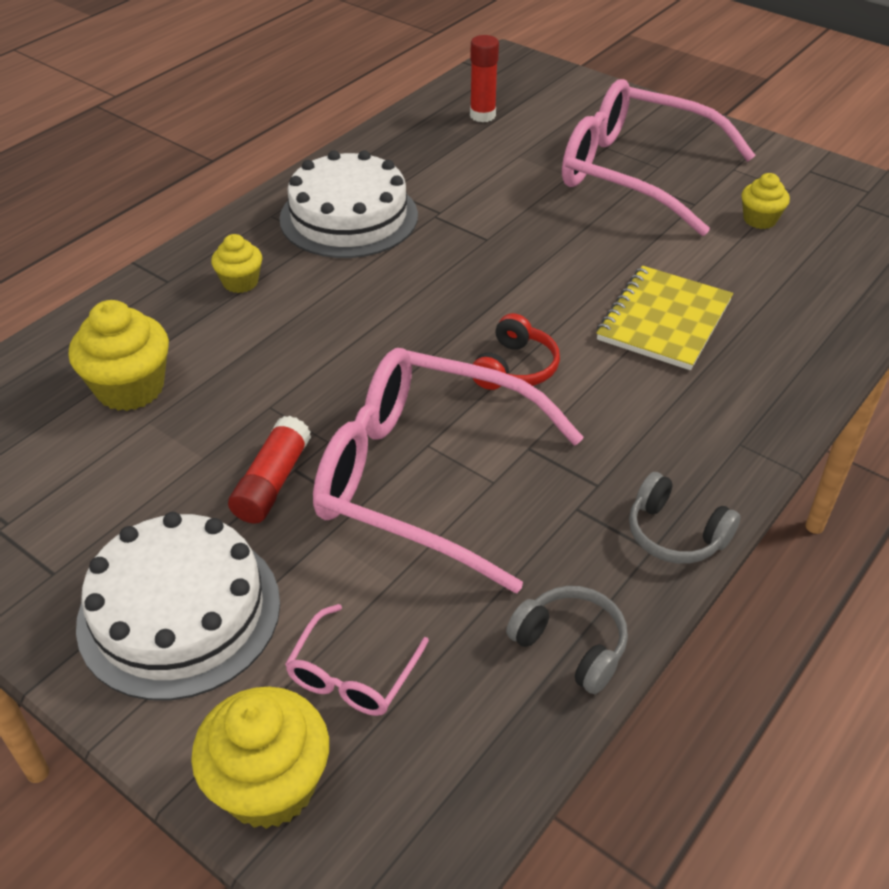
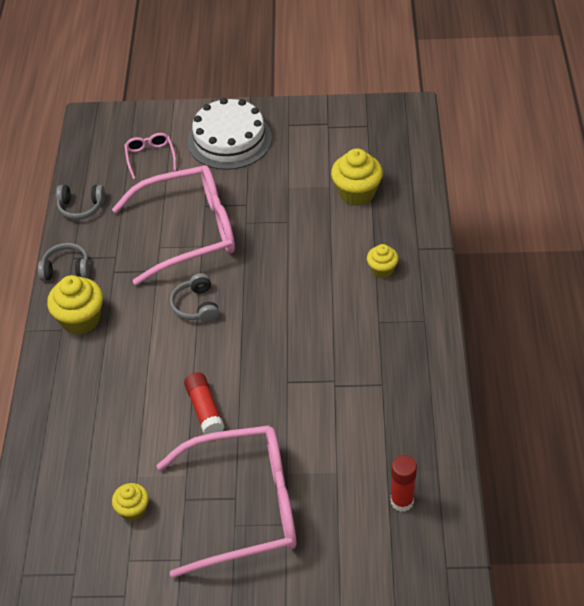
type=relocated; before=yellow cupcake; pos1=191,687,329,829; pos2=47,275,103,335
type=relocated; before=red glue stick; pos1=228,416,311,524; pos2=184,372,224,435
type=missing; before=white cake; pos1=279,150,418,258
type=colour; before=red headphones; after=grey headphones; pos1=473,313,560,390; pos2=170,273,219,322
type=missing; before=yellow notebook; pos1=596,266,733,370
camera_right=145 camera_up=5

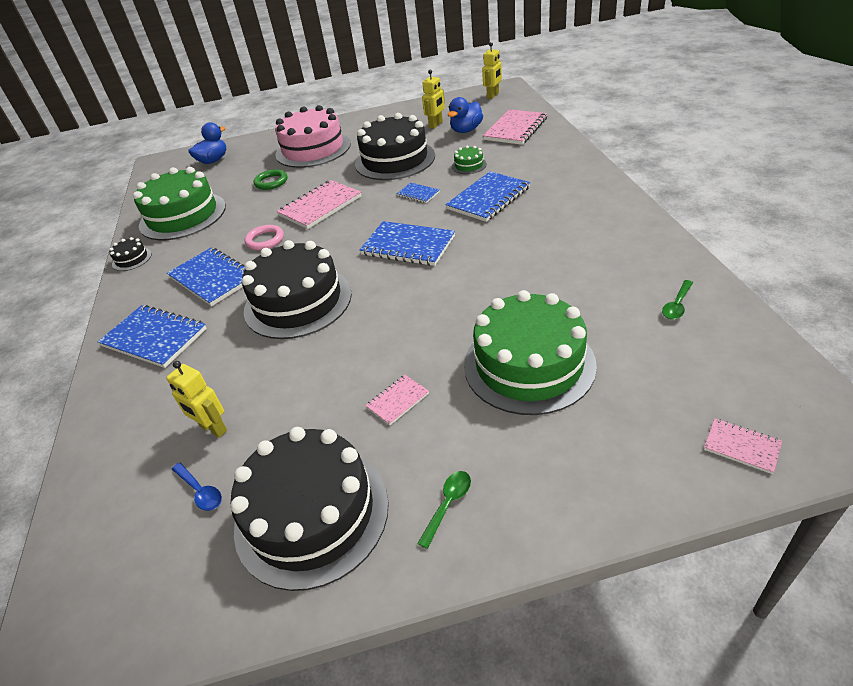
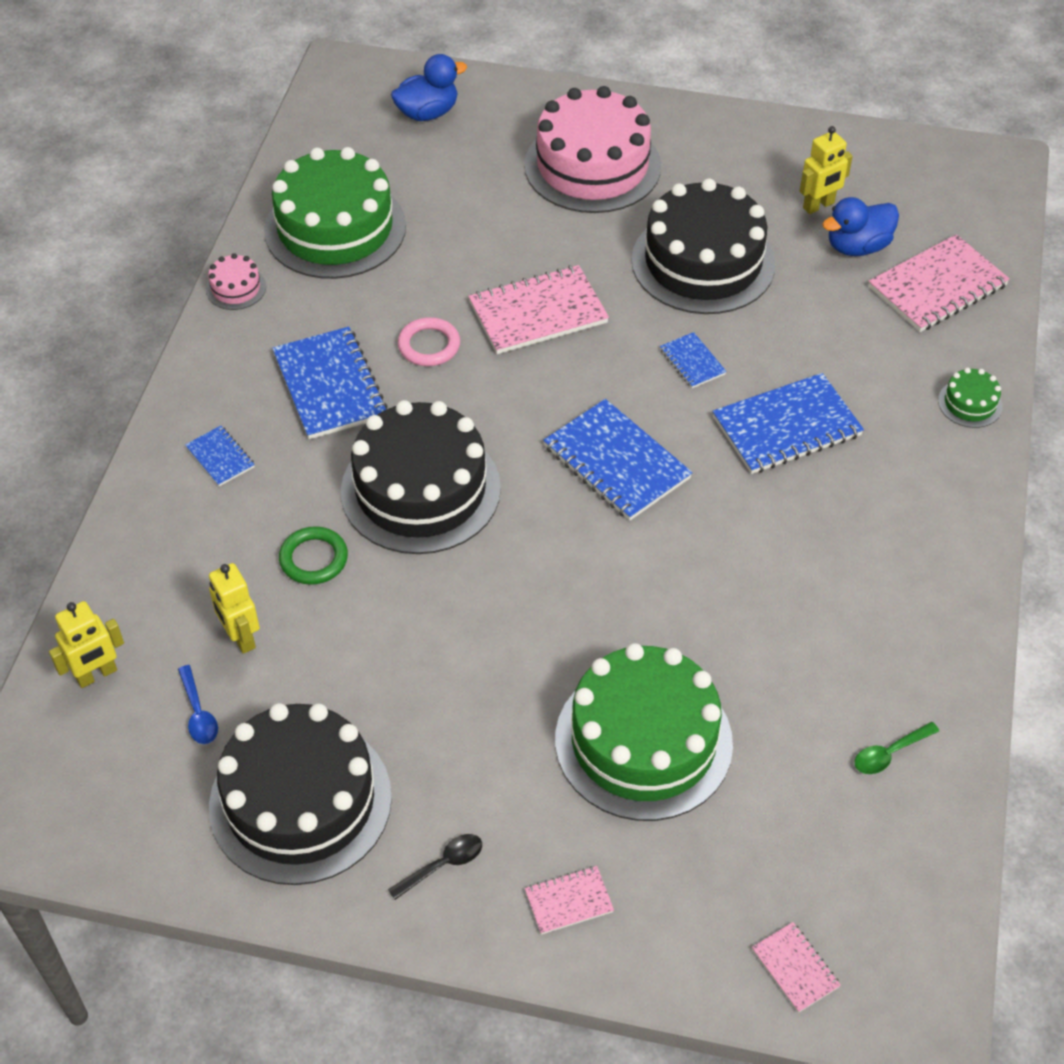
type=size; before=blue notebook; pos1=98,305,207,368; pos2=185,426,255,486; scale=0.5
type=colour; before=black cake; after=pink cake; pos1=109,237,152,271; pos2=206,253,266,310
type=relocated; before=green ring; pos1=254,169,287,190; pos2=279,526,348,585
type=relocated; before=pink notebook; pos1=366,375,429,425; pos2=525,866,614,935
type=colour; before=green spoon; after=black spoon; pos1=417,471,471,549; pos2=388,834,482,900
type=relocated; before=green cake; pos1=452,146,487,174; pos2=938,368,1002,428
type=relocated; before=yellow robot; pos1=482,42,502,99; pos2=49,601,124,688
camera_right=20 camera_up=10

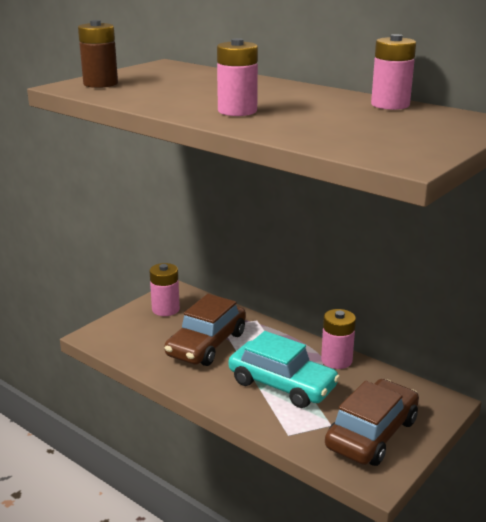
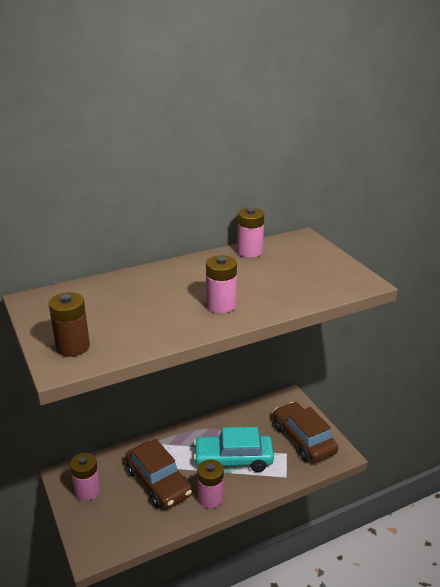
type=spun; before=turquoise car; pos1=229,331,340,408; pos2=193,427,274,472; turn=-150
type=relocated; before=pink battery; pos1=321,309,356,369; pos2=197,459,224,508
camera_right=-65 camera_up=5

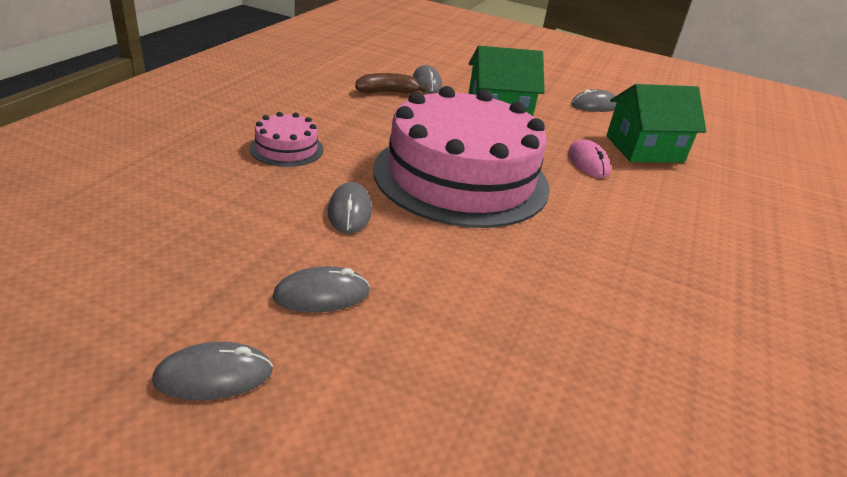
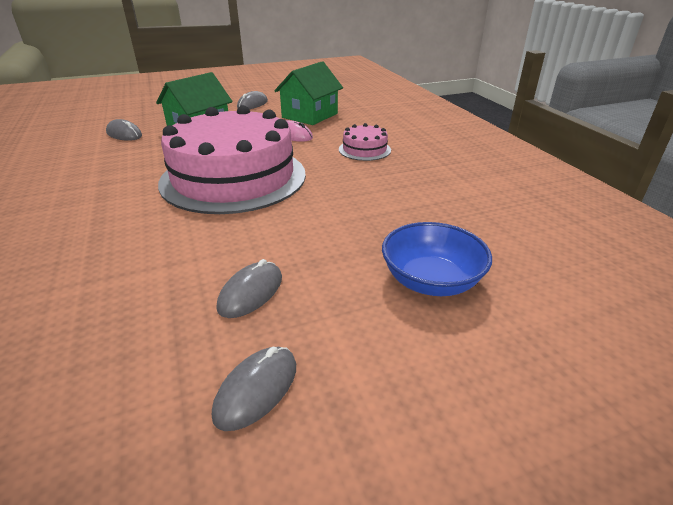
type=relocated; before=pink cake; pos1=250,112,323,167; pos2=339,123,391,161
type=missing; before=grey mouse; pos1=328,182,372,234
type=missing; before=brown banana; pos1=355,73,428,94
type=appeared; after=blue bowl; pos2=382,222,492,296
camera_right=-40 camera_up=0

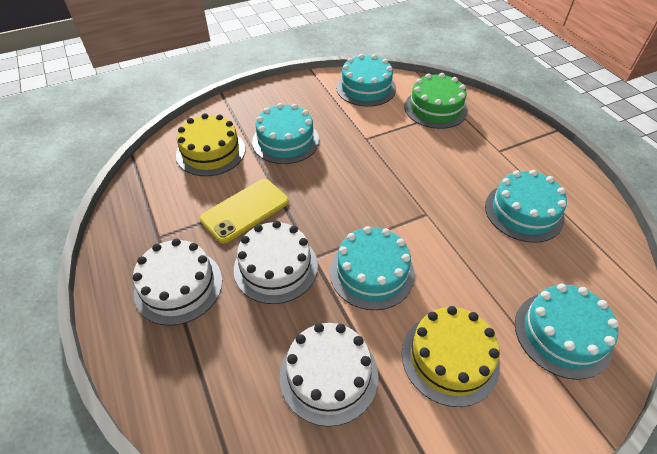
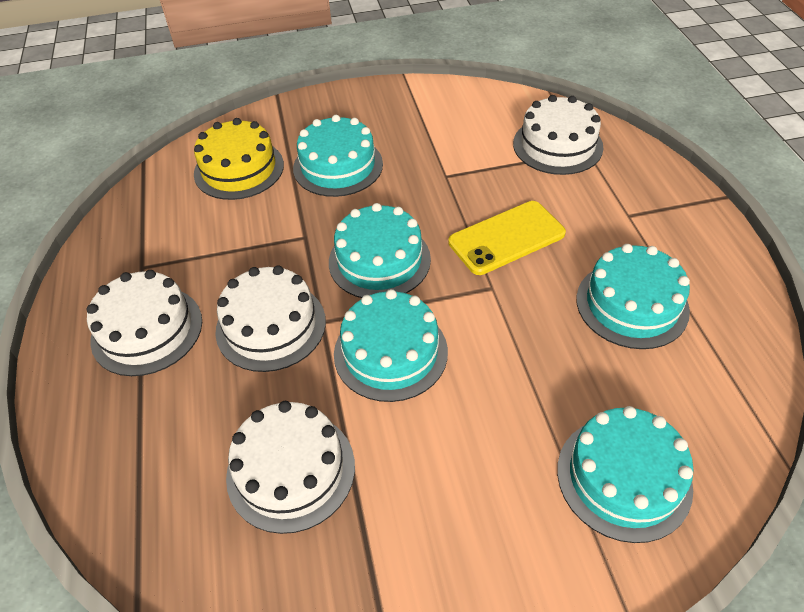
type=relocated; before=yellow phone; pos1=200,179,289,243; pos2=448,201,566,275
type=relocated; before=turquoise cake; pos1=336,54,396,107; pos2=329,203,431,298
type=missing; before=yellow cake; pos1=402,306,500,407
type=colour; before=green cake; after=white cake; pos1=404,73,468,129; pos2=513,95,604,175
camera_right=15 camera_up=0

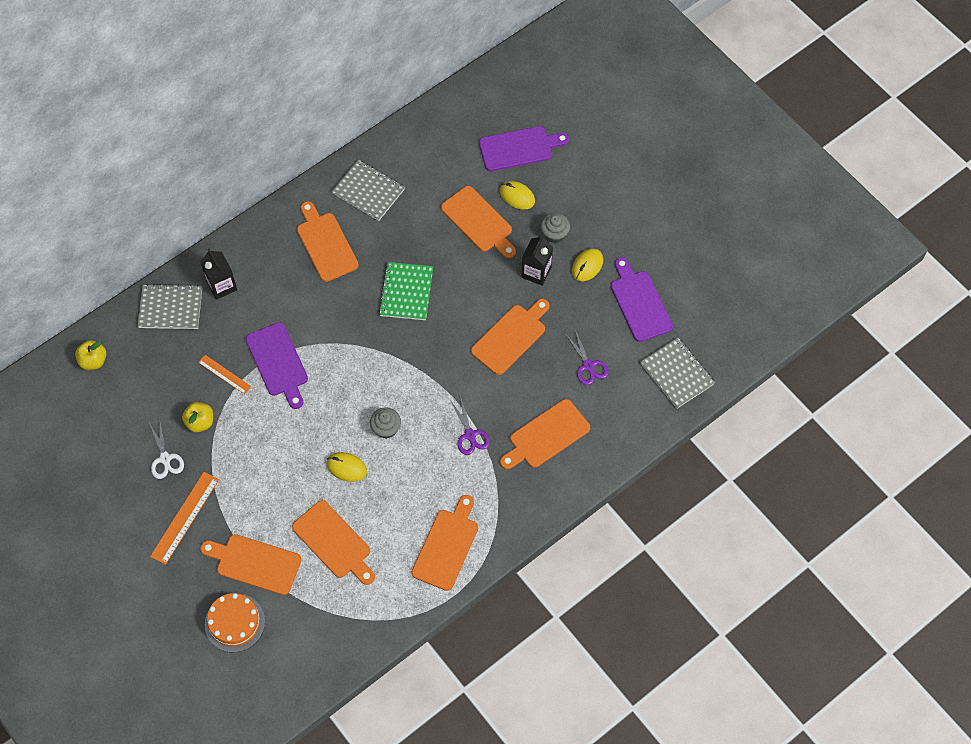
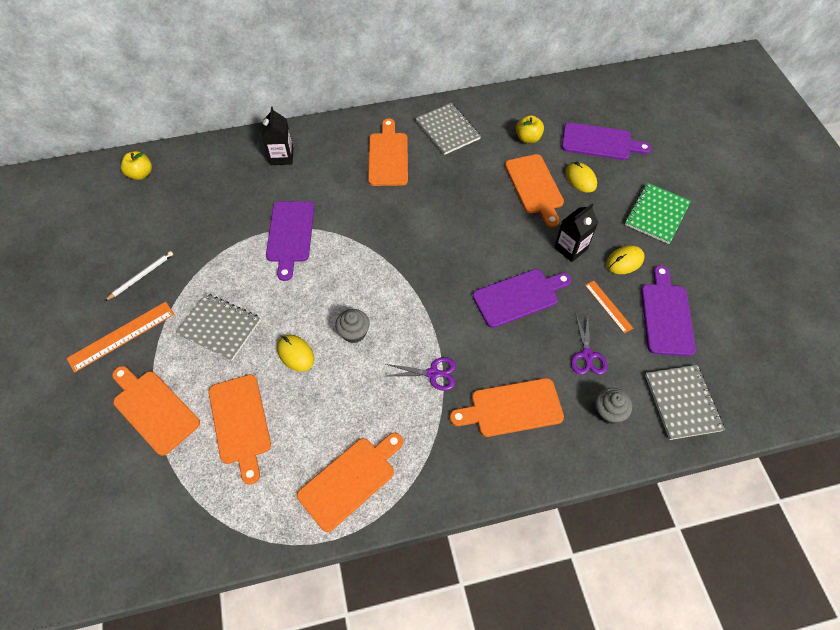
type=relocated; before=grey notebook; pos1=137,284,202,329; pos2=175,293,261,361
type=exchanged; before=white scissors; after=white pencil; pos1=149,422,184,479; pos2=105,251,173,301
type=relocated; before=yellow apple; pos1=182,402,213,432; pos2=516,115,544,143
type=relocated; before=orange ruler; pos1=198,355,251,394; pos2=585,281,633,333
type=missing; before=orange cake; pos1=205,593,265,652
type=relocated; before=green notebook; pos1=379,262,433,320; pos2=625,183,691,244
type=spun; before=purple scissors; pos1=450,396,490,455; pos2=386,357,456,391; turn=-90
type=colour; before=orange cutting board; after=purple cutting board; pos1=471,299,549,375; pos2=473,269,572,328
type=relocated; before=grey cupcake; pos1=541,213,570,243; pos2=595,388,632,424
camera_right=25 camera_up=-5

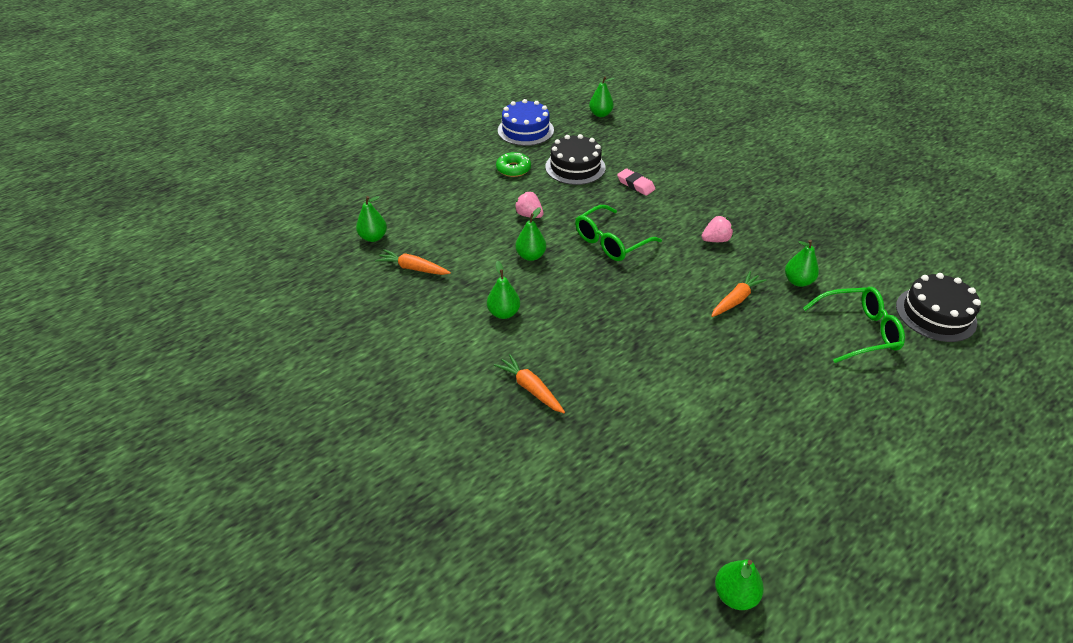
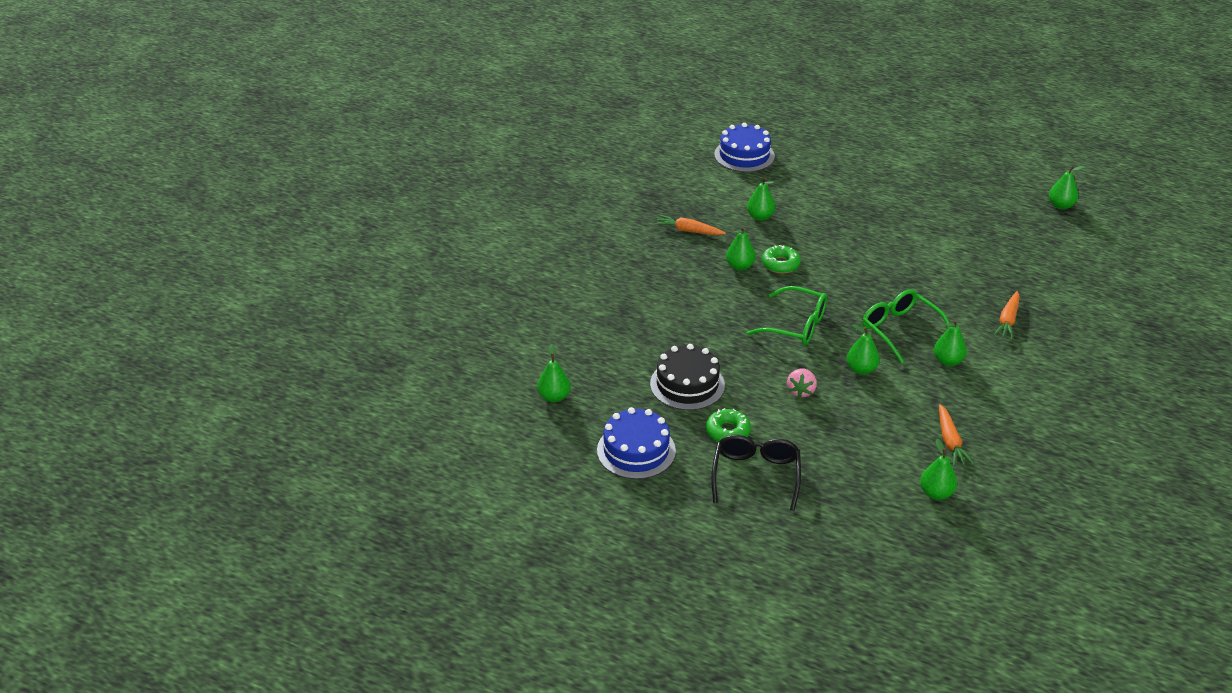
type=missing; before=pink eraser; pos1=617,169,655,196
type=exchanged; before=pink strawberry; after=green pear; pos1=701,216,733,242; pos2=726,226,756,271
type=relocated; before=orange carrot; pos1=711,271,767,317; pos2=654,215,726,235
type=relocated; before=green glasses; pos1=803,287,905,363; pos2=862,289,950,363
type=colour; before=black cake; after=blue cake; pos1=896,273,981,342; pos2=714,123,775,172
type=appeared; after=black glasses; pos2=712,435,801,511
type=appeared; after=green donut; pos2=762,245,801,274
camera_right=-115 camera_up=-5

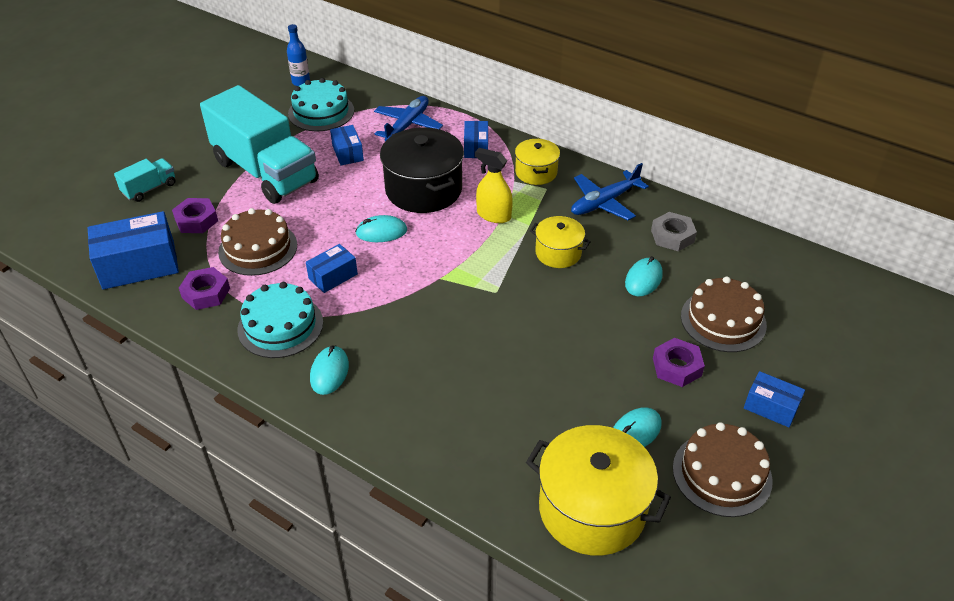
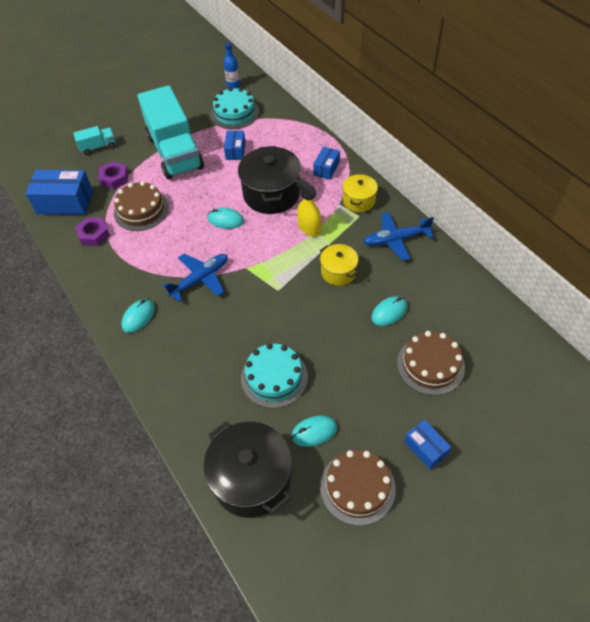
type=relocated; before=turquoise cake; pos1=237,282,323,358; pos2=241,343,308,408
type=missing; before=blue box; pos1=306,244,358,293
type=relocated; before=blue plane; pos1=374,96,443,141; pos2=163,253,228,302
type=colour; before=yellow pot; after=black pot; pos1=526,425,671,556; pos2=203,421,291,518
type=missing; before=grey nut; pos1=651,212,697,251
type=missing; before=purple nut; pos1=653,338,705,387
camera_right=25 camera_up=10

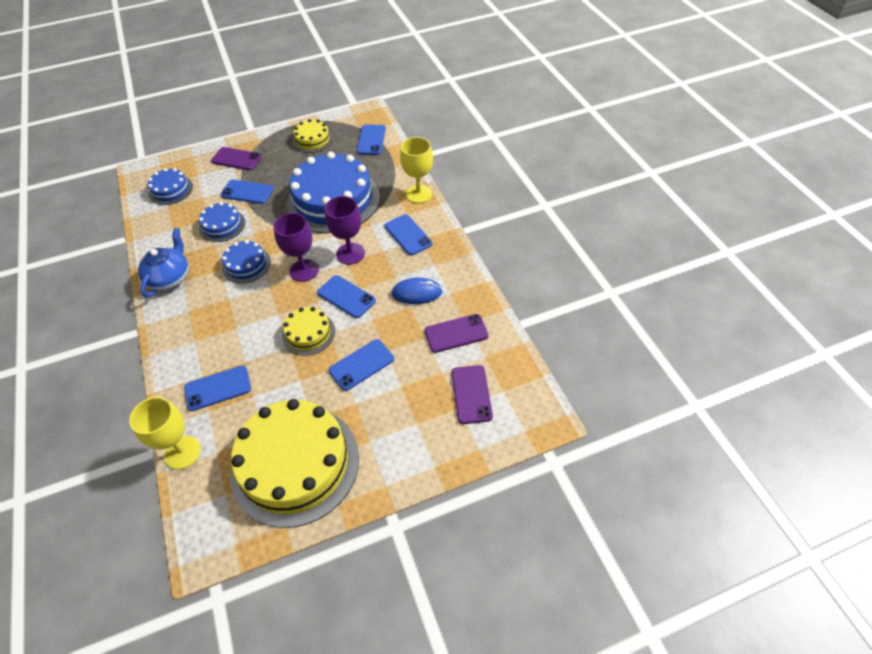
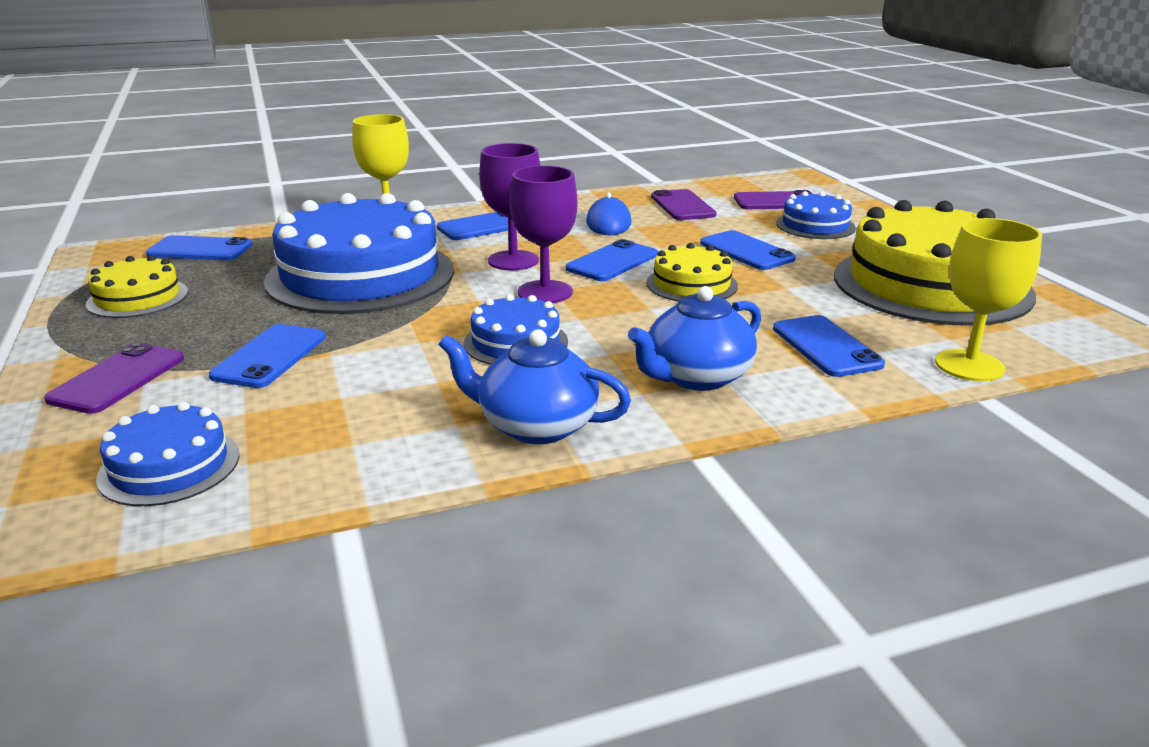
type=relocated; before=blue cake; pos1=199,202,246,242; pos2=776,191,856,239
type=appeared; after=blue teapot; pos2=628,286,761,391
camera_right=-90 camera_up=-25

